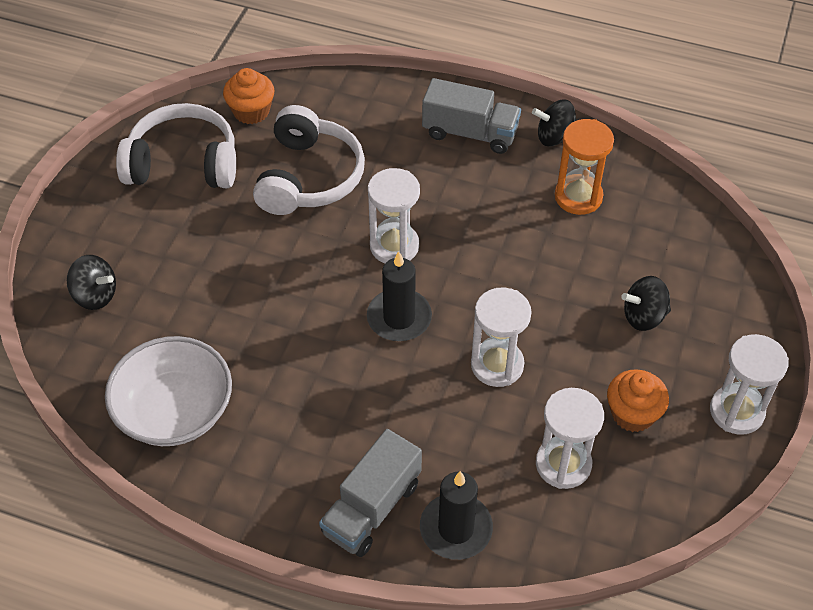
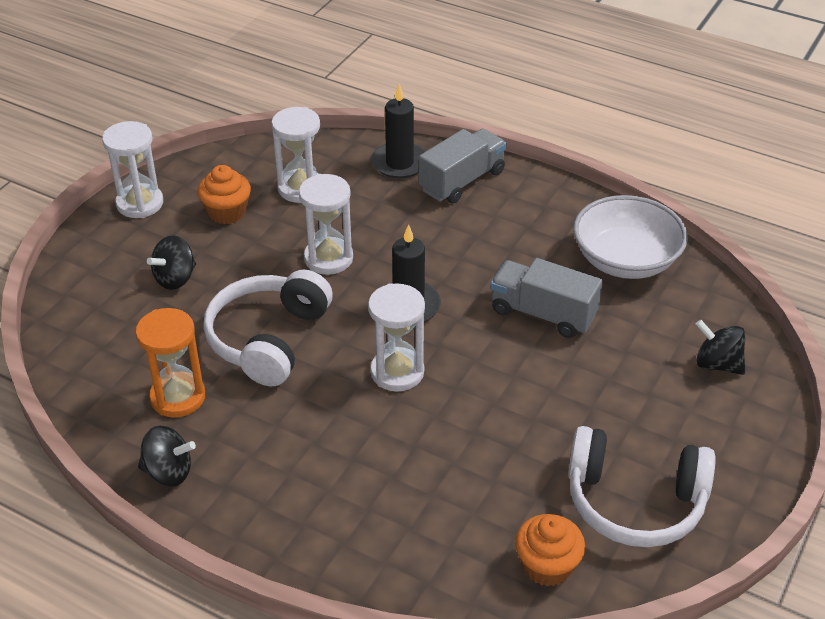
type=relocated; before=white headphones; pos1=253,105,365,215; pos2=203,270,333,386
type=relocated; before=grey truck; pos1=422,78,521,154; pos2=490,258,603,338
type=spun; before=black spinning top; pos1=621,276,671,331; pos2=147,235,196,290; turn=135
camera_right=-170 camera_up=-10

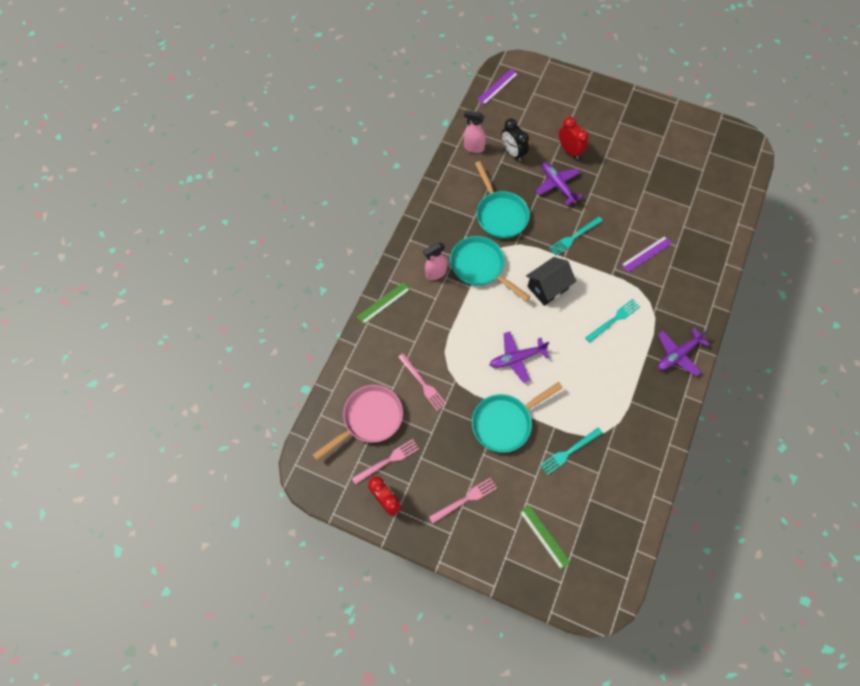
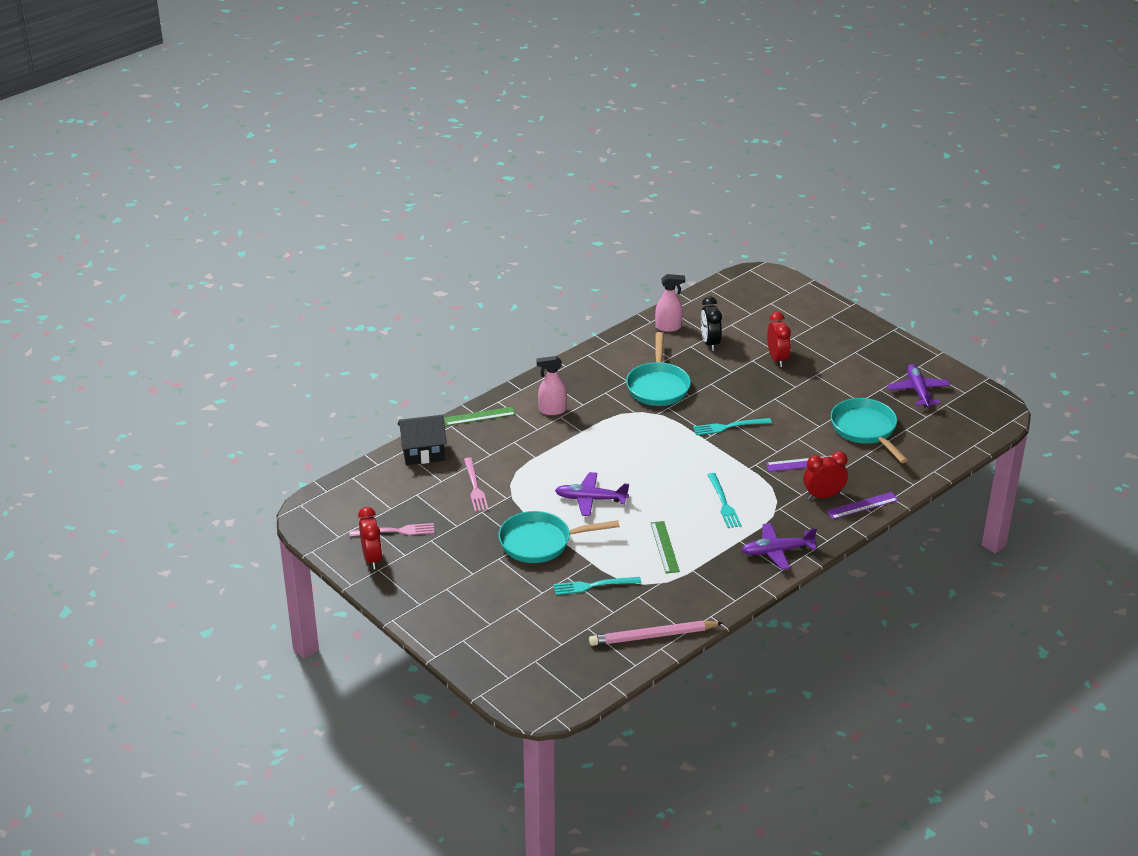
type=missing; before=pink pan; pos1=313,385,403,460
type=missing; before=pink fork; pos1=429,478,497,523
type=relocated; before=turquoise pan; pos1=450,236,530,301; pos2=831,398,908,463
type=spun; before=pink spray bottle; pos1=464,110,486,153; pos2=655,274,685,332; turn=135
type=relocated; before=purple ruler; pos1=477,69,518,105; pos2=826,492,898,519
type=relocated; before=green ruler; pos1=520,505,571,570; pos2=651,521,680,574
type=relocated; before=black house; pos1=526,257,576,306; pos2=398,415,447,465
type=relocated; before=purple plane; pos1=536,162,583,206; pos2=887,364,950,408
type=spun; before=turquoise fork; pos1=585,299,640,343; pos2=708,473,742,528; turn=90
type=appeared; after=pink pencil; pos2=589,621,722,646
type=appeared; after=red clock; pos2=803,451,848,499
camera_right=25 camera_up=-30

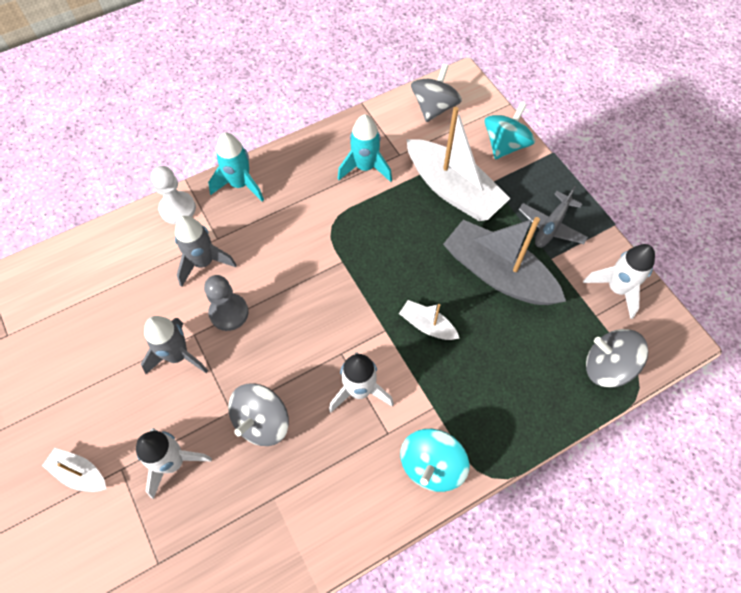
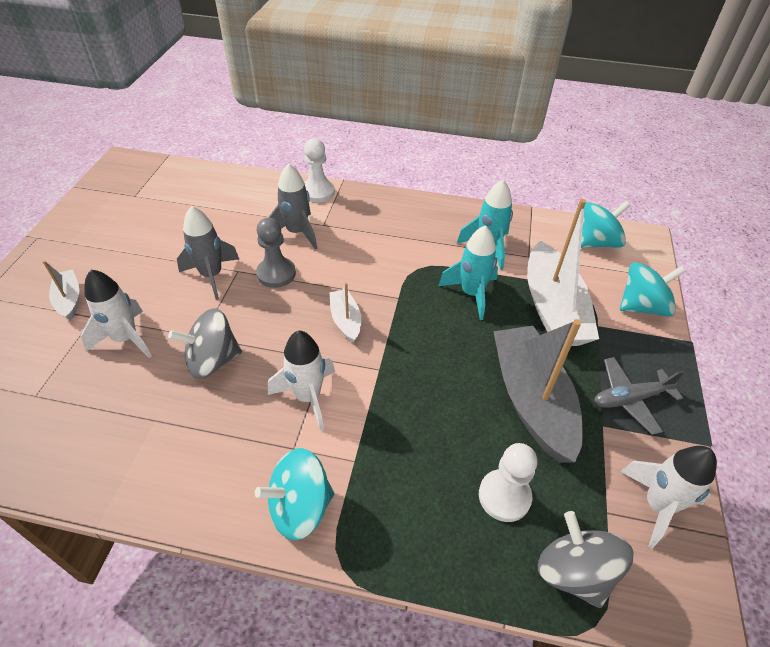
type=relocated; before=turquoise rocket; pos1=208,132,264,202; pos2=438,225,498,320
type=relocated; before=white boat; pos1=399,300,459,340; pos2=329,282,361,343
type=colour; before=grey spinning top; after=turquoise spinning top; pos1=411,63,462,122; pos2=581,201,631,248
type=appeared; after=white pawn; pos2=479,443,537,522
camera_right=40 camera_up=-15

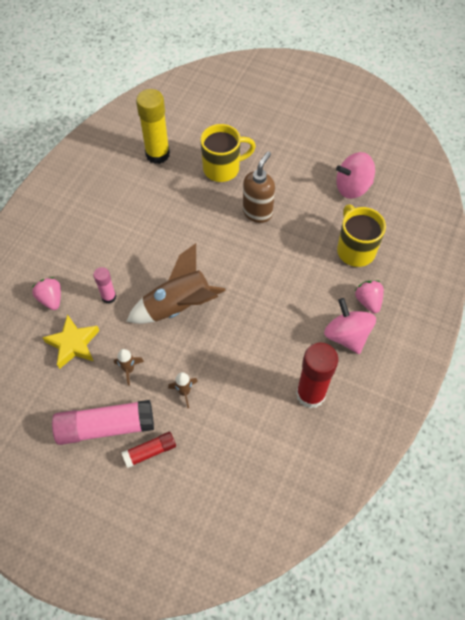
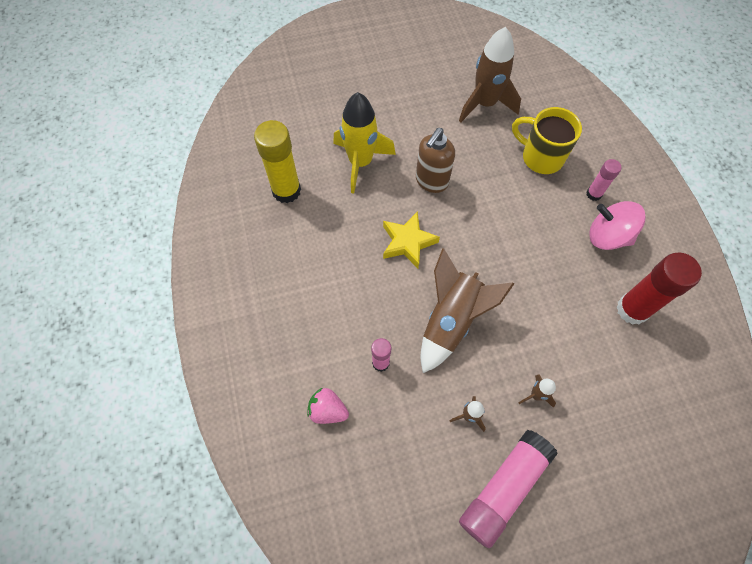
type=relocated; before=yellow star; pos1=42,314,99,369; pos2=383,211,440,268
type=missing; before=red glue stick; pos1=121,432,176,468
type=exchanged; before=yellow mug; after=yellow rocket; pos1=200,124,256,182; pos2=333,92,396,194
type=spun; before=brown soap dispenser; pos1=243,151,275,223; pos2=416,128,455,193; turn=-135
type=exchanged; before=pink spinning top; after=brown rocket; pos1=336,152,375,199; pos2=459,27,521,123
type=exchanged; before=pink strawberry; after=pink glue stick; pos1=355,280,384,313; pos2=586,159,622,201
camera_right=-40 camera_up=5

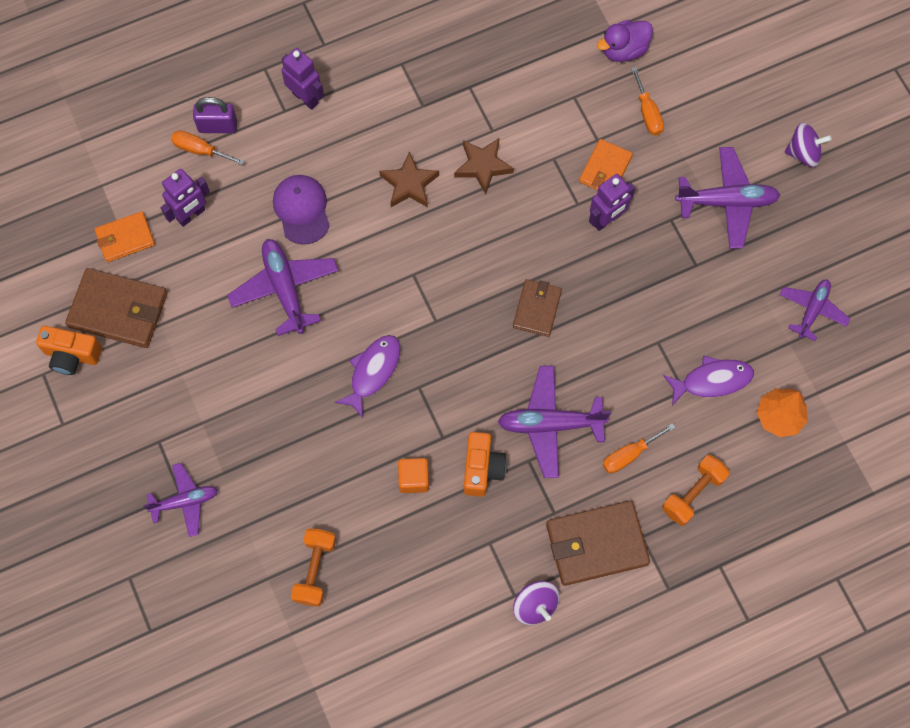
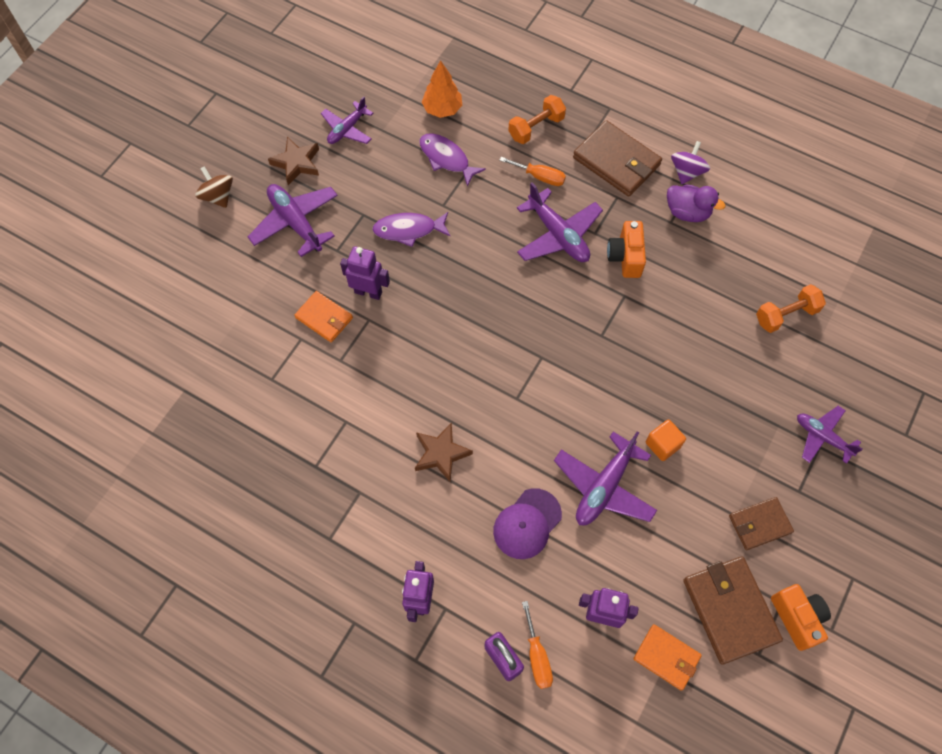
type=relocated; before=purple fish; pos1=335,335,401,418; pos2=372,212,451,247
type=relocated; before=orange cube; pos1=398,458,429,493; pos2=646,420,686,461
type=relocated; before=brown star; pos1=454,137,514,194; pos2=268,137,319,185
type=spun; before=orange camera; pos1=464,432,507,497; pos2=607,221,646,278; turn=-60
type=relocated; before=brown wallet; pos1=513,279,562,337; pos2=729,497,794,550
type=spun; before=orange wallet; pos1=579,139,633,190; pos2=294,291,353,342; turn=45
type=relocated; before=purple duck; pos1=597,20,653,62; pos2=667,185,725,222
type=missing; before=orange screwdriver; pos1=631,67,664,135
type=spun; before=orange dumbbell; pos1=662,455,730,526; pos2=508,95,566,144; turn=-45
type=spun; before=purple plane; pos1=779,280,850,341; pos2=321,97,373,144; turn=-45
type=colour; before=purple spinning top; after=brown spinning top; pos1=785,123,832,167; pos2=195,166,233,208
camera_right=-125 camera_up=-5

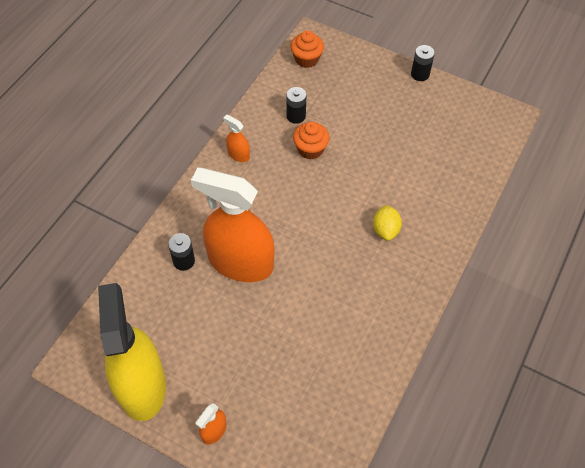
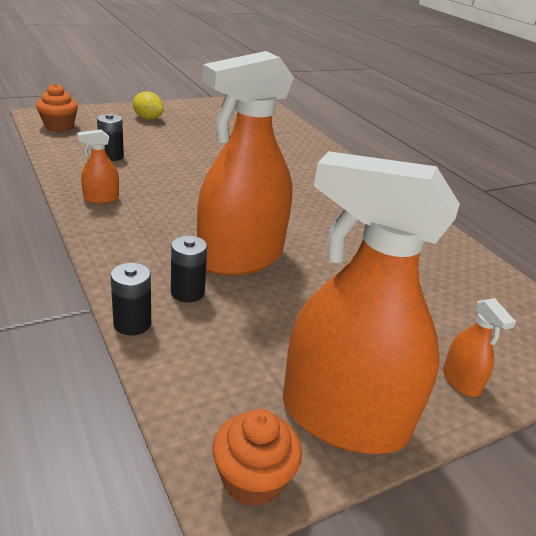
type=colour; before=yellow spray bottle; after=orange spray bottle; pos1=98,283,166,421; pos2=283,151,460,454
type=relocated; before=orange cupcake; pos1=293,122,329,160; pos2=212,409,302,507
type=relocated; before=yellow lemon; pos1=373,205,402,241; pos2=133,91,164,120
type=relocated; before=black battery; pos1=411,45,435,81; pos2=111,263,151,336
camera_right=-60 camera_up=-25

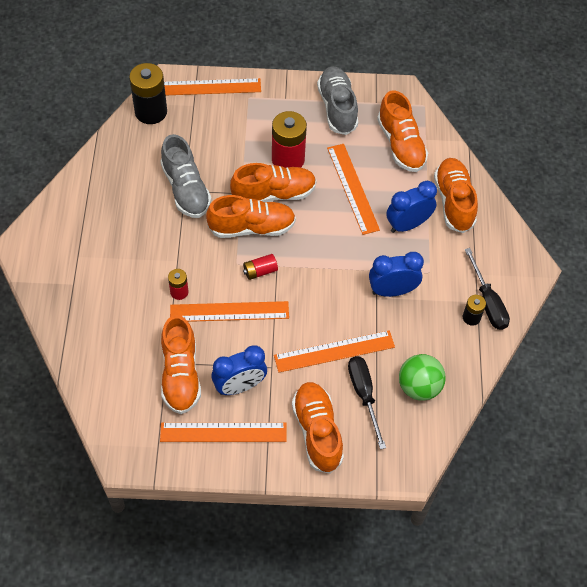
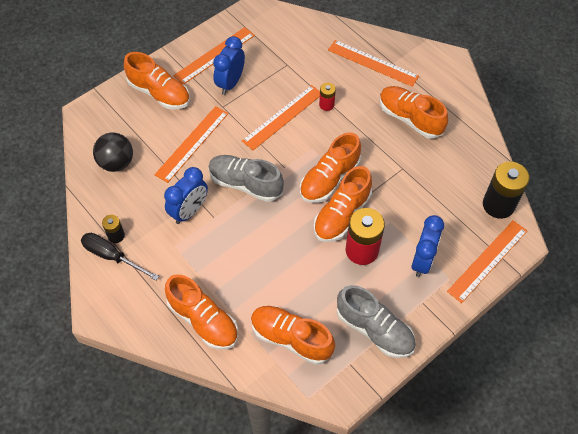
type=relocated; before=grey shoe; pos1=161,134,211,218; pos2=208,155,284,202
type=relocated; before=orange shoe; pos1=161,315,201,414; pos2=380,86,448,139
type=missing; before=red battery; pos1=243,254,278,280
type=relocated; before=orange ruler; pos1=327,144,380,235; pos2=328,40,419,87
type=missing; before=black screwdriver; pos1=348,356,386,449
type=relocated; before=blue clock; pos1=386,181,437,233; pos2=411,215,444,277
type=colour; before=green ball; after=black ball; pos1=399,354,446,401; pos2=93,133,133,172
camera_right=140 camera_up=0

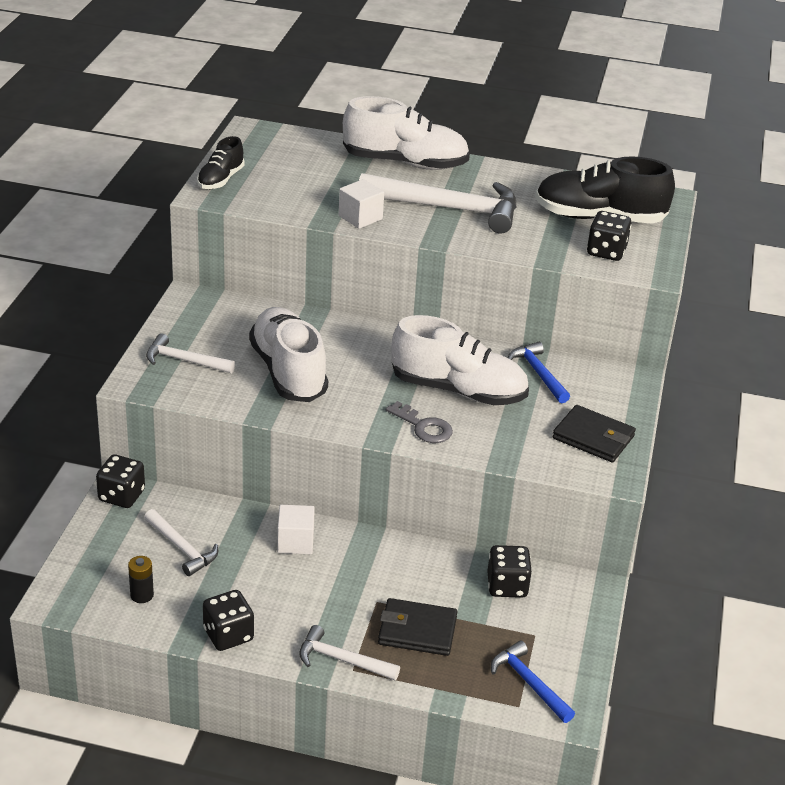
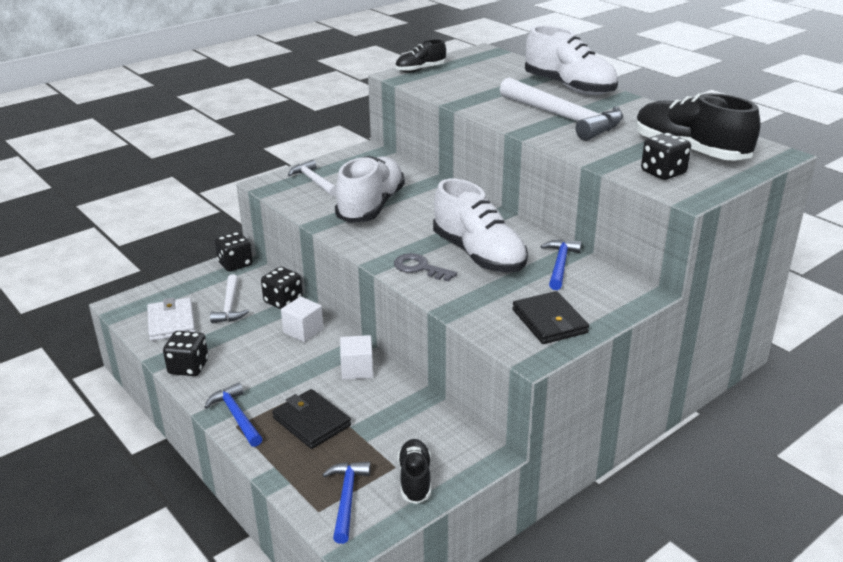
type=exchanged; before=black battery; after=white wallet; pos1=128,556,154,603; pos2=147,298,195,341
type=colour; before=white hammer; after=blue hammer; pos1=299,625,400,680; pos2=204,383,262,447
type=relocated; before=white cube; pos1=339,179,384,229; pos2=340,335,373,380
type=spun; before=grey key; pos1=386,401,453,443; pos2=394,253,457,282; turn=135
type=relocated; before=black dice; pos1=488,545,532,598; pos2=261,267,303,309
type=appeared; after=black shoe; pos2=398,439,431,504
camera_right=40 camera_up=-5

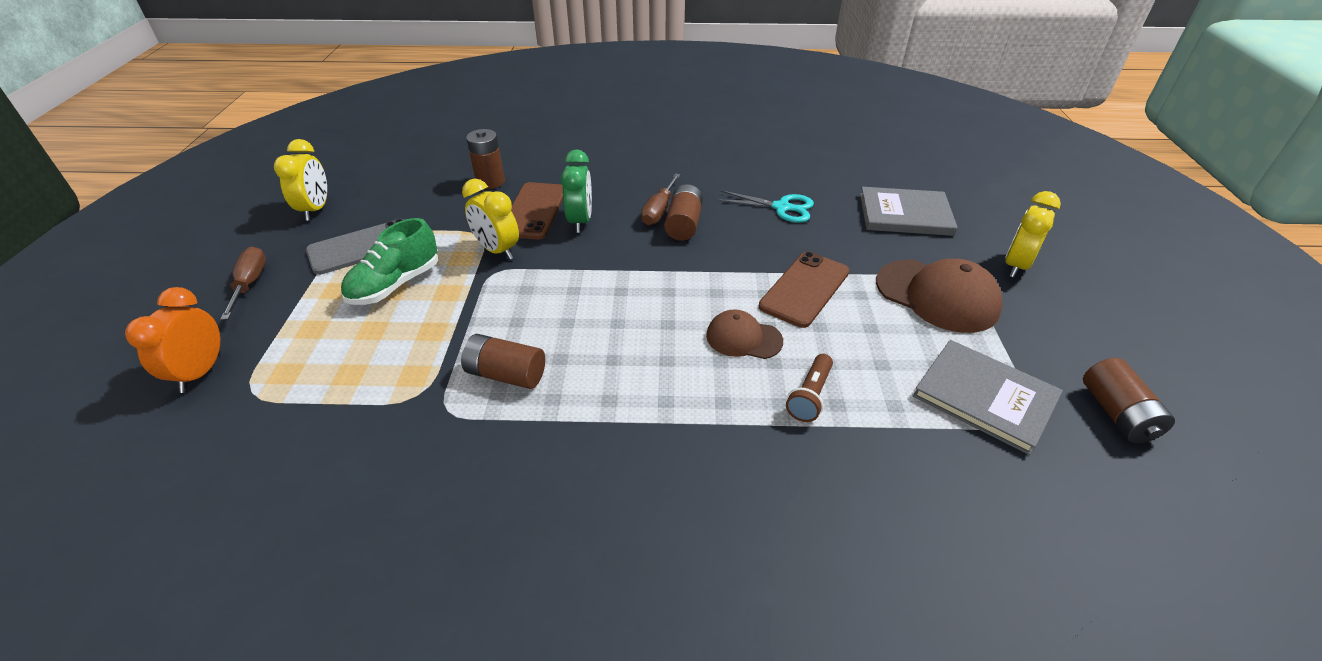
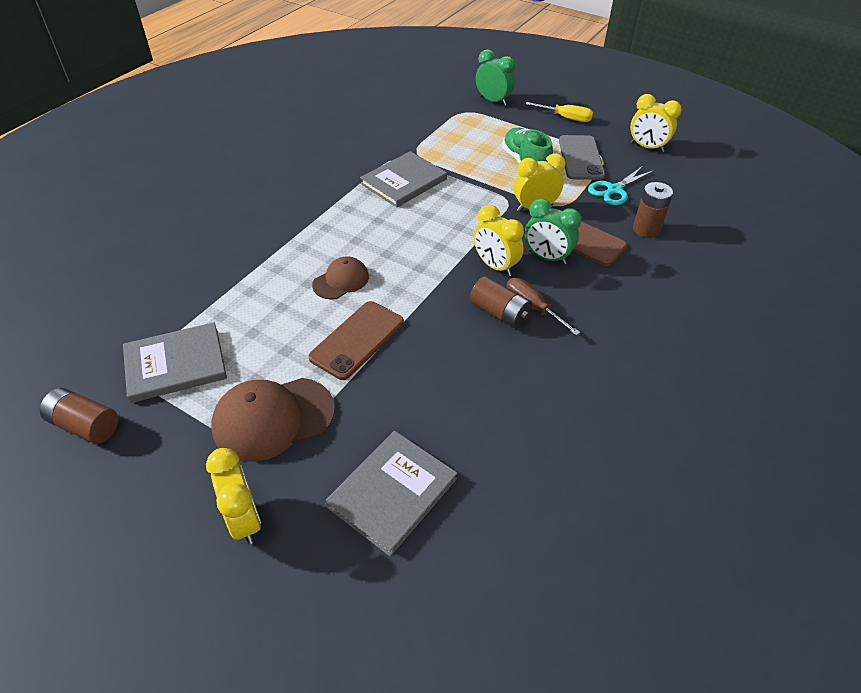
type=colour; before=orange clock; after=green clock; pos1=125,287,220,393; pos2=476,49,515,106
type=colour; before=brown screwdriver; after=yellow screwdriver; pos1=220,247,266,320; pos2=526,102,593,122
type=exchanged; before=brown battery; after=grey book; pos1=461,334,545,389; pos2=360,151,447,207
type=relocated; before=turquoise scissors; pos1=716,190,814,223; pos2=588,166,654,205
type=spun; before=brown phone; pos1=759,252,849,328; pos2=308,301,404,380; turn=60
type=missing; before=brown flashlight; pos1=786,354,833,422
type=appeared; after=yellow clock; pos2=474,205,524,276
camera_right=120 camera_up=5

